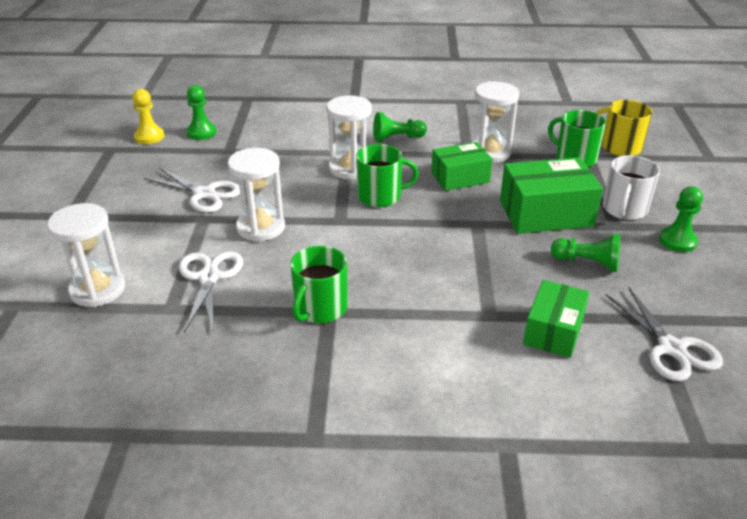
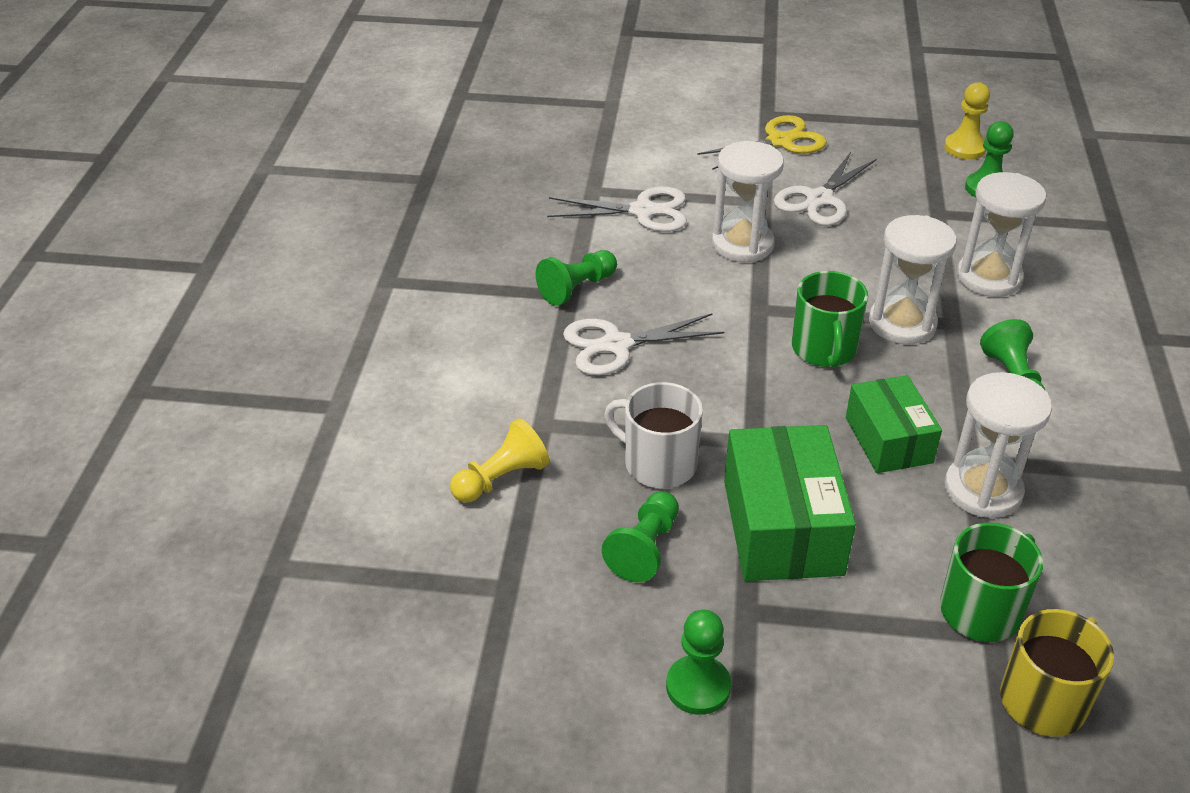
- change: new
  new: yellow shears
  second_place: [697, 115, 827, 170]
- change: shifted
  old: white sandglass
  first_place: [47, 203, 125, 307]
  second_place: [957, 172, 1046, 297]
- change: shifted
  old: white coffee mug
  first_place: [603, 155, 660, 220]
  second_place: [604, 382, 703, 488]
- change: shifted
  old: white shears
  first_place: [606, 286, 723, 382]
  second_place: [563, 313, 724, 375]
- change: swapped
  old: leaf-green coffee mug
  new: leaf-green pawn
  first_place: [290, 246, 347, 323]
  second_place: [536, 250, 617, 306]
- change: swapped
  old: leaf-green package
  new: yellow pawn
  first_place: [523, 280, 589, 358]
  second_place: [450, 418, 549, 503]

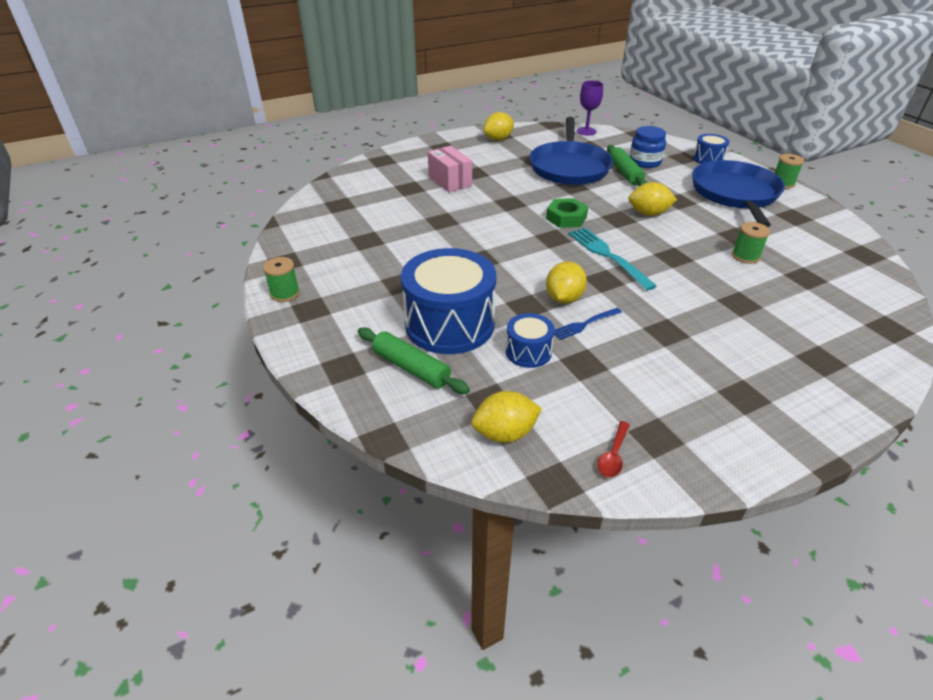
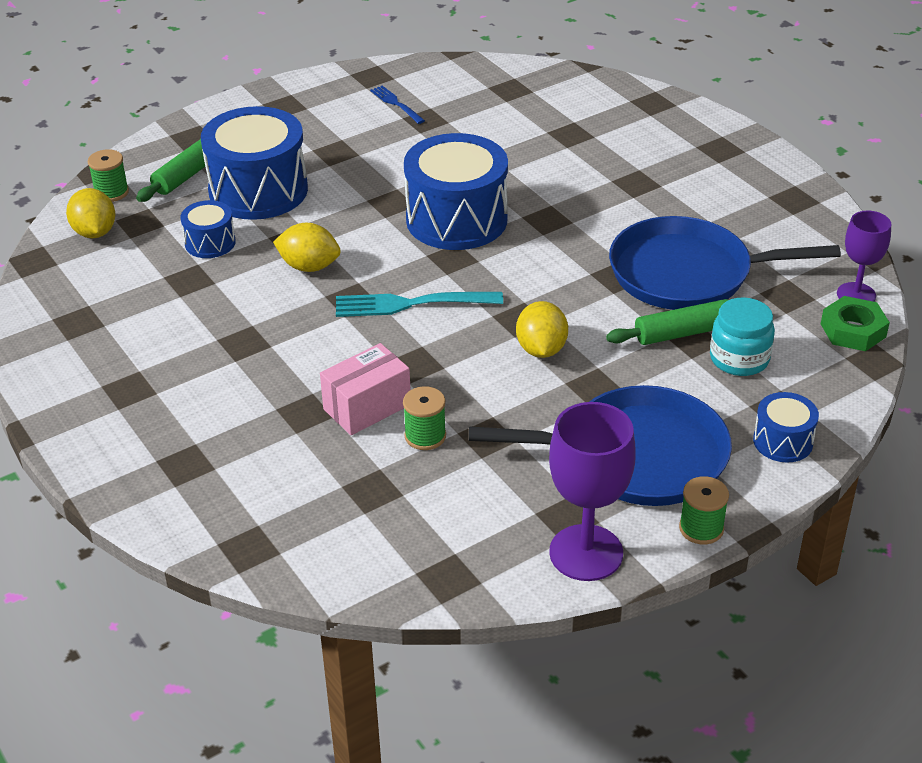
- change: gone
  old: yellow citrus fruit
  first_place: [484, 112, 514, 141]
- change: gone
  old: crimson teaspoon
  first_place: [597, 421, 630, 478]
- change: new
  new: blue toy drum
  second_place: [404, 133, 508, 250]
- change: new
  new: purple goblet
  second_place: [549, 402, 636, 581]
- change: shifted
  old: leaf-green bobbin
  first_place: [263, 257, 300, 302]
  second_place: [88, 149, 129, 202]
- change: shifted
  old: rose-pink package
  first_place: [428, 146, 472, 192]
  second_place: [320, 343, 410, 435]
- change: shifted
  old: leaf-green nut
  first_place: [546, 198, 588, 228]
  second_place: [821, 296, 890, 351]
- change: shifted
  old: blue dinner fork
  first_place: [554, 308, 622, 340]
  second_place: [370, 86, 425, 124]
- change: repainted
  old: blue jam jar
  new: aqua jam jar
  first_place: [630, 126, 666, 168]
  second_place: [710, 297, 775, 376]
- change: rotated
  old: aqua dinner fork
  first_place: [569, 227, 657, 290]
  second_place: [336, 292, 503, 317]
  degrees: -150

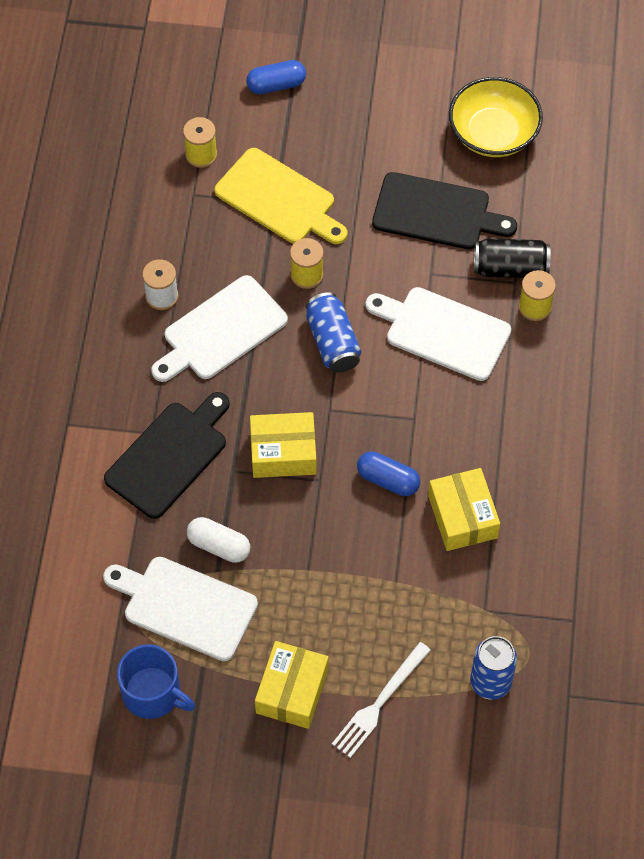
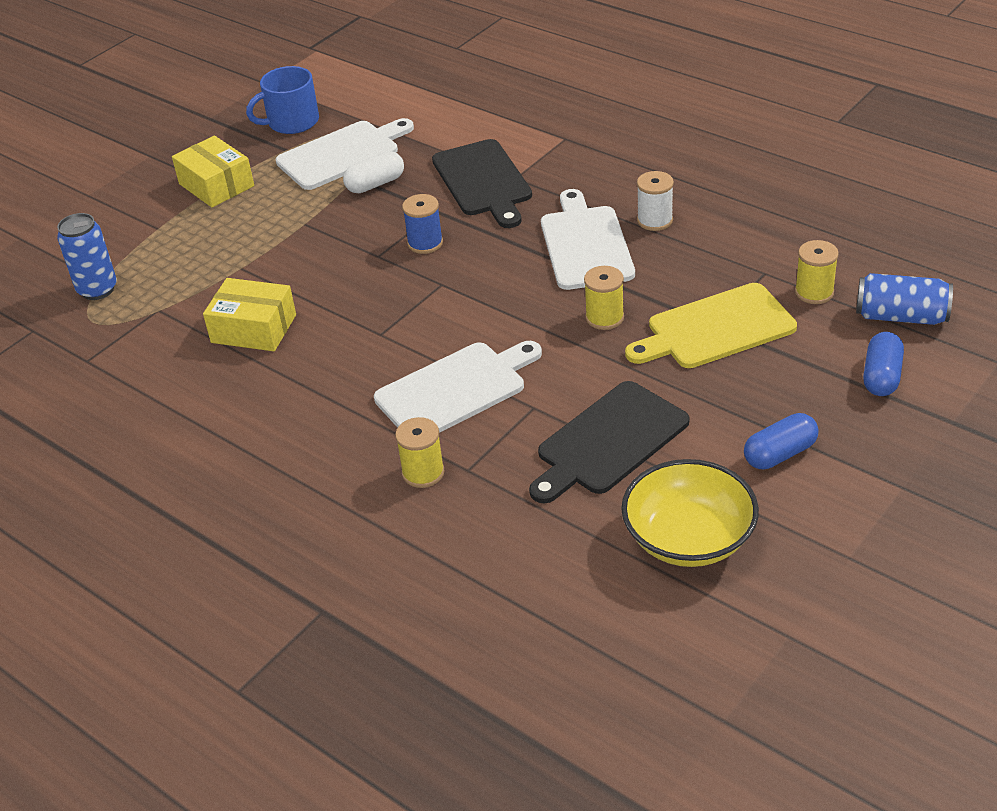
- change: gone
  old: white dinner fork
  first_place: [332, 642, 431, 758]
- change: gone
  old: jet-black can
  first_place: [474, 239, 551, 278]
- change: shifted
  old: blue can
  first_place: [306, 292, 361, 373]
  second_place: [856, 273, 953, 325]
- change: shifted
  old: blue pill
  first_place: [357, 451, 420, 496]
  second_place: [744, 413, 818, 469]
- change: swapped
  old: yellow package
  new: blue bobbin
  first_place: [250, 412, 316, 478]
  second_place: [402, 194, 443, 254]

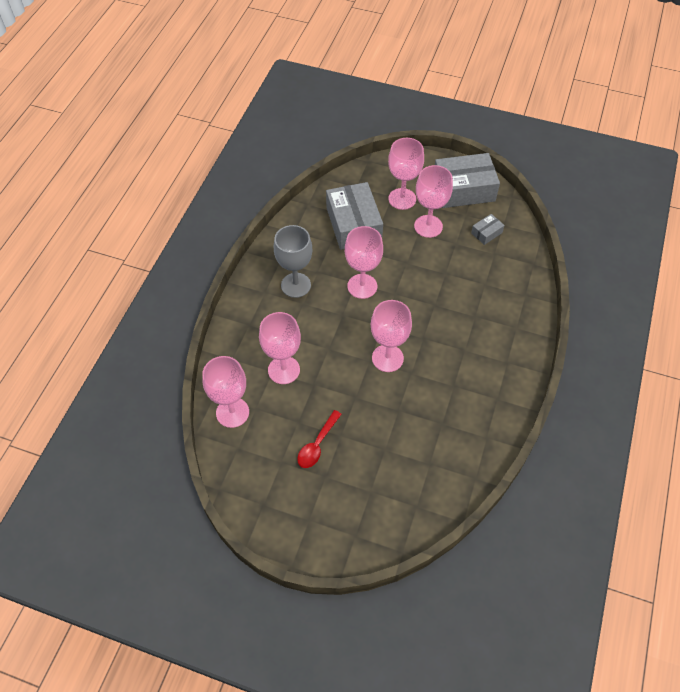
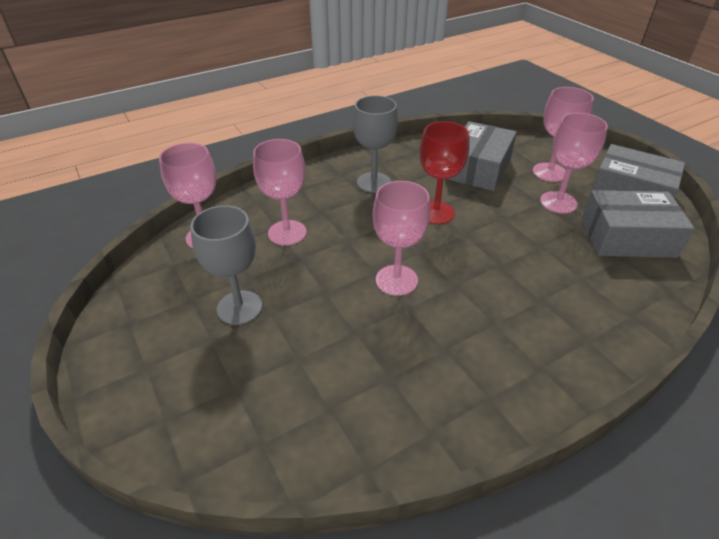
- change: swapped
  old: crimson teaspoon
  new: grey goblet
  first_place: [297, 410, 342, 468]
  second_place: [191, 205, 262, 325]
- change: repainted
  old: rose-pink goblet
  new: crimson goblet
  first_place: [345, 226, 383, 299]
  second_place: [420, 121, 469, 224]
- change: scaled
  old: grey package
  first_place: [471, 214, 505, 245]
  second_place: [581, 190, 695, 258]
  factor: 2.25

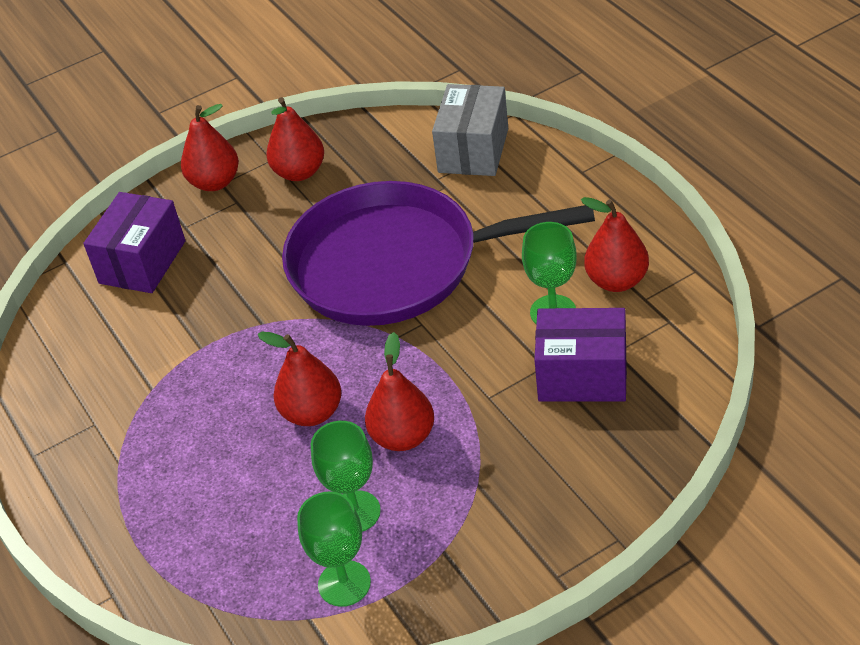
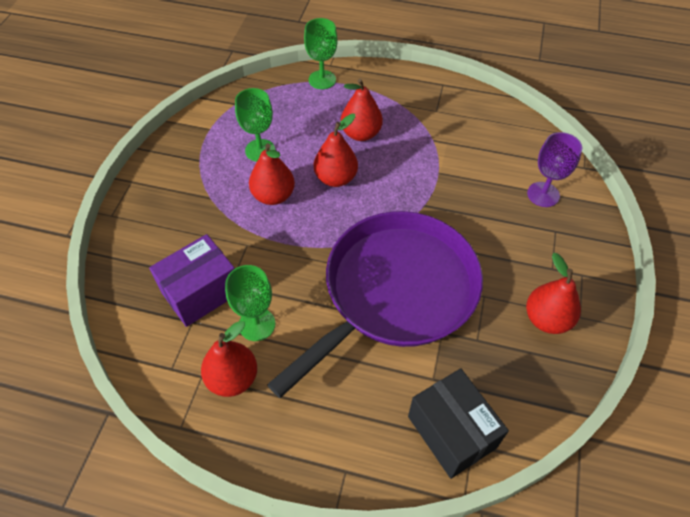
- change: shifted
  old: crimson pear
  first_place: [181, 104, 239, 191]
  second_place: [341, 79, 383, 141]
- change: shifted
  old: leaf-green goblet
  first_place: [297, 492, 371, 607]
  second_place: [304, 18, 338, 89]
- change: swapped
  old: purple package
  new: purple goblet
  first_place: [83, 192, 185, 293]
  second_place: [527, 132, 582, 207]
- change: repainted
  old: grey package
  new: jet-black package
  first_place: [432, 84, 508, 176]
  second_place: [408, 368, 509, 479]

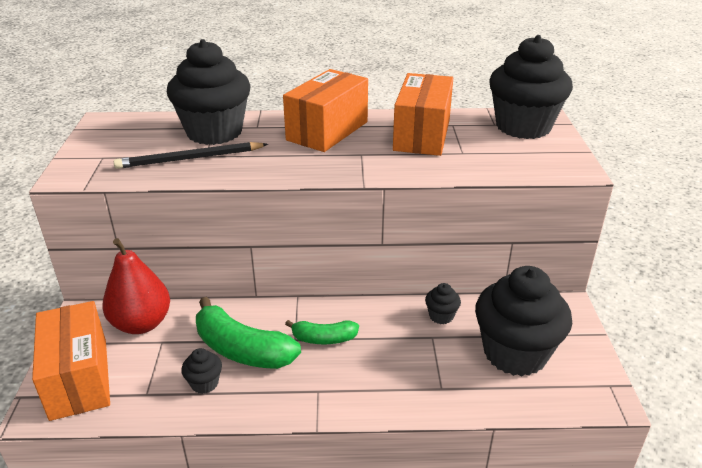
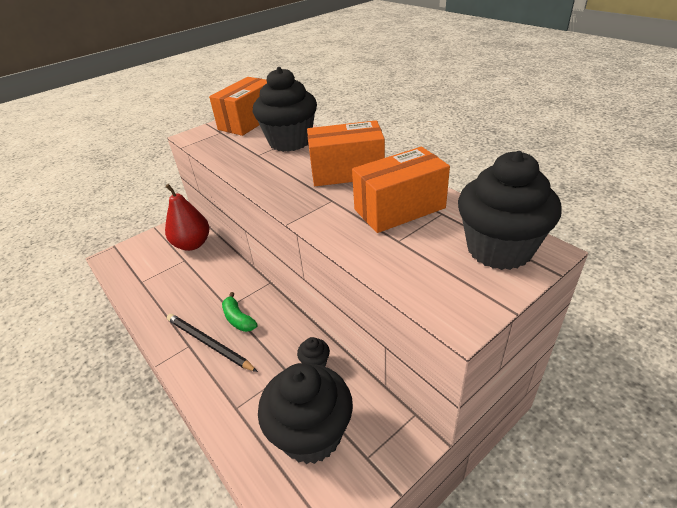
- change: gone
  old: jet-black cupcake
  first_place: [181, 348, 222, 394]
- change: gone
  old: leaf-green banana
  first_place: [196, 297, 301, 369]
- change: shifted
  old: orange-coloured package
  first_place: [32, 301, 110, 421]
  second_place: [209, 77, 267, 136]
- change: shifted
  old: jet-black pencil
  first_place: [114, 142, 268, 169]
  second_place: [167, 314, 258, 372]

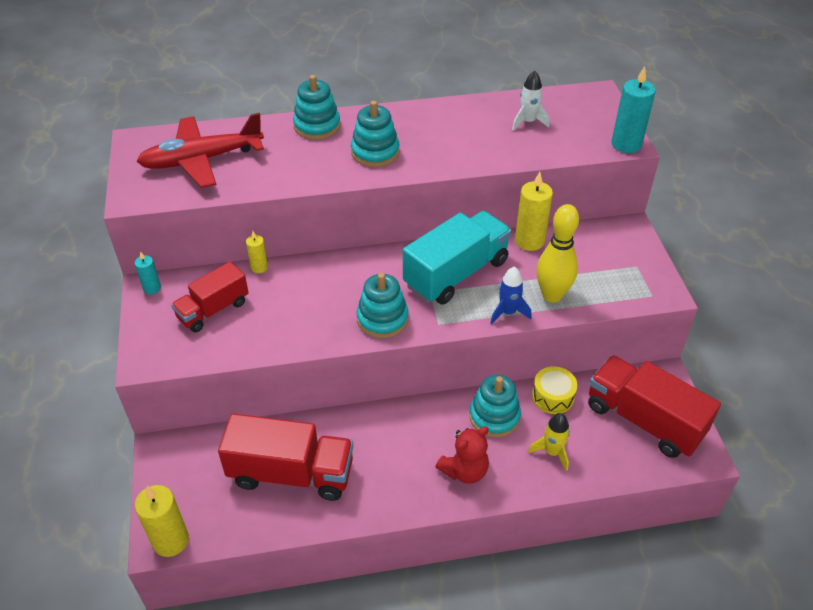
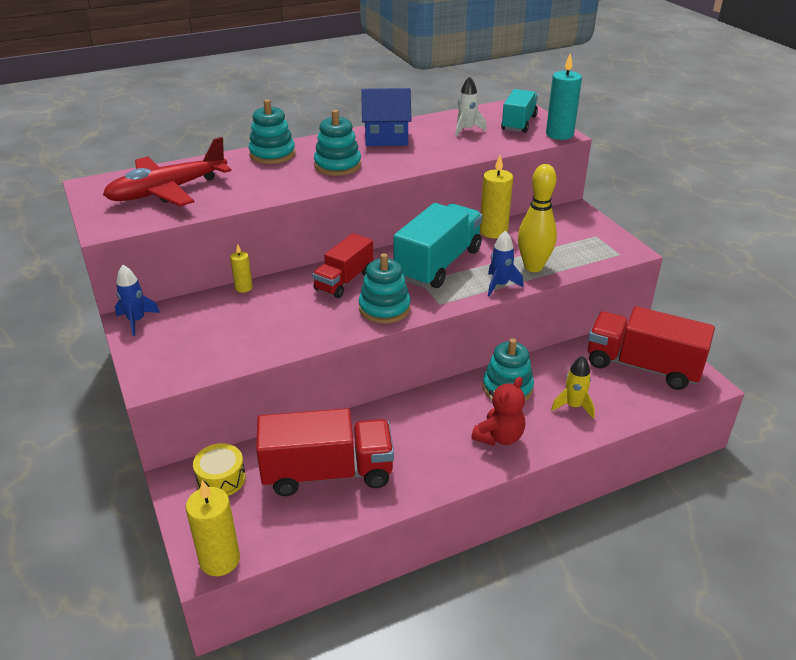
- change: new
  new: blue cottage
  second_place: [361, 88, 412, 146]
- change: new
  new: aqua truck
  second_place: [501, 89, 538, 133]
- change: shifted
  old: crimson truck
  first_place: [171, 262, 249, 332]
  second_place: [312, 233, 373, 298]
- change: shifted
  old: yellow toy drum
  first_place: [532, 366, 577, 414]
  second_place: [193, 443, 246, 496]
- change: swapped
  old: aqua candle
  new: blue toy rocket
  first_place: [135, 251, 161, 295]
  second_place: [115, 265, 160, 336]

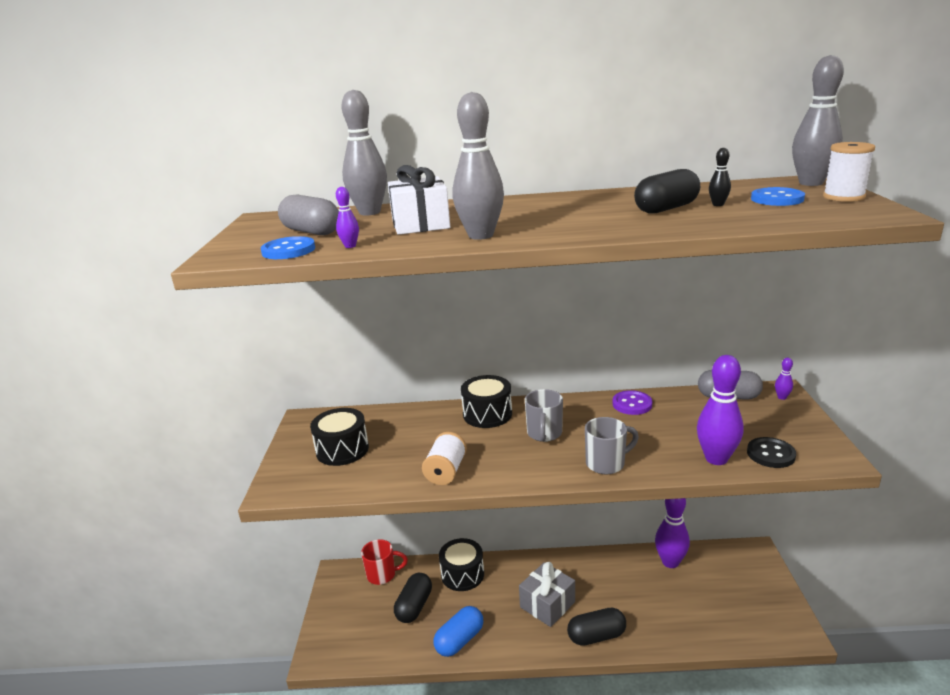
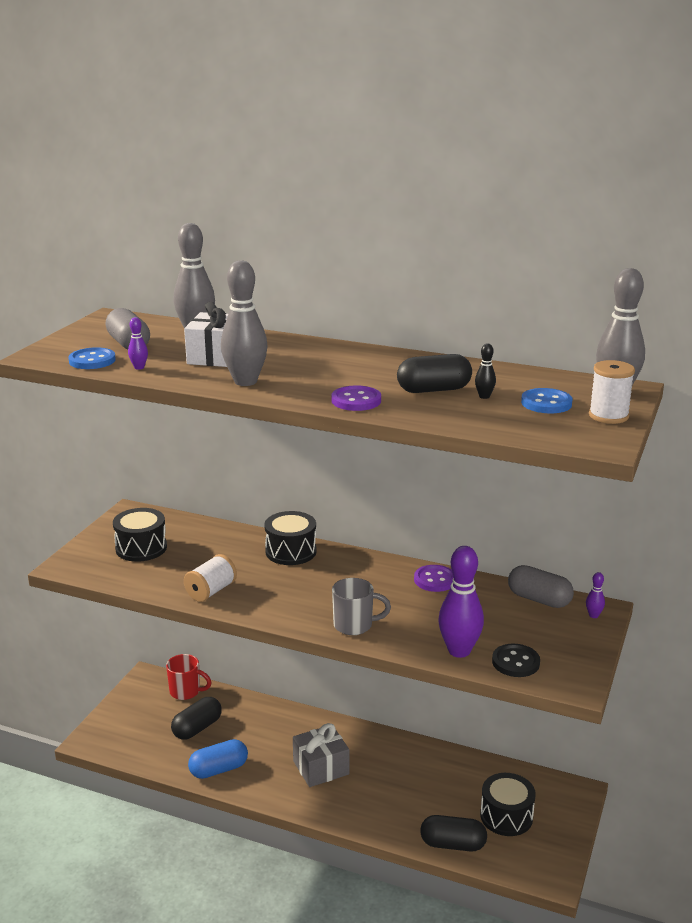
- change: gone
  old: grey coffee mug
  first_place: [525, 389, 563, 442]
- change: gone
  old: purple bowling pin
  first_place: [655, 498, 690, 568]
- change: new
  new: purple button
  second_place: [332, 386, 381, 411]
- change: shifted
  old: jet-black toy drum
  first_place: [439, 538, 484, 591]
  second_place: [480, 773, 536, 836]
- change: shifted
  old: jet-black pill
  first_place: [567, 608, 626, 646]
  second_place: [420, 815, 487, 852]

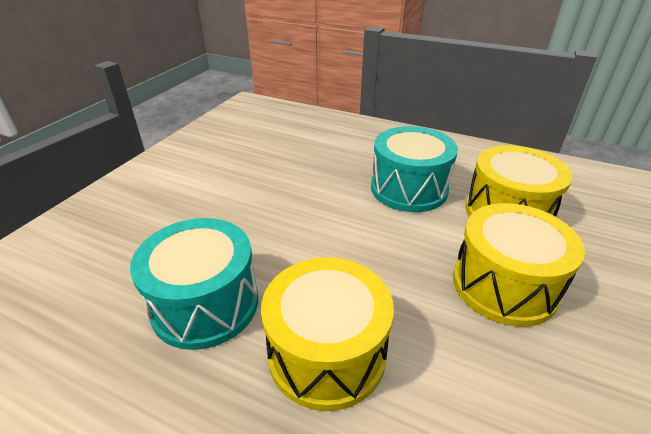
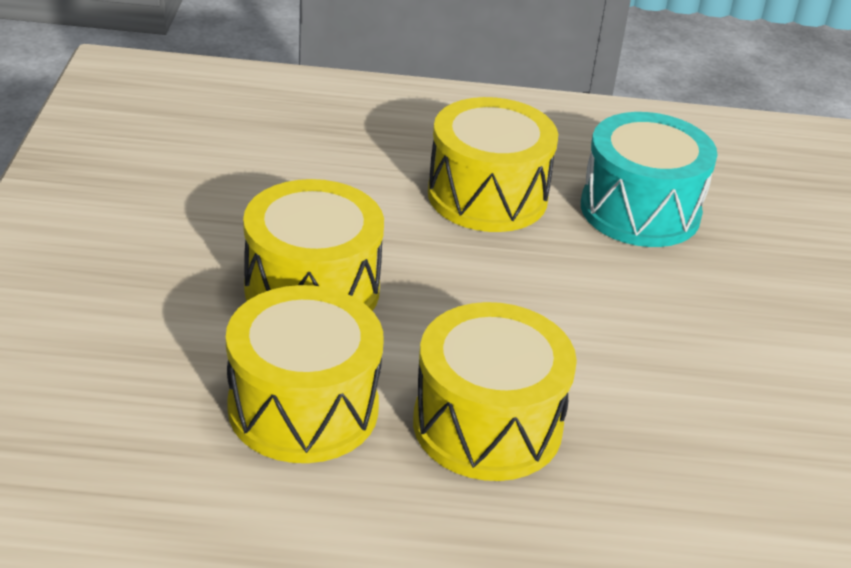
- change: repainted
  old: aqua toy drum
  new: yellow toy drum
  first_place: [371, 126, 458, 212]
  second_place: [413, 302, 577, 481]

